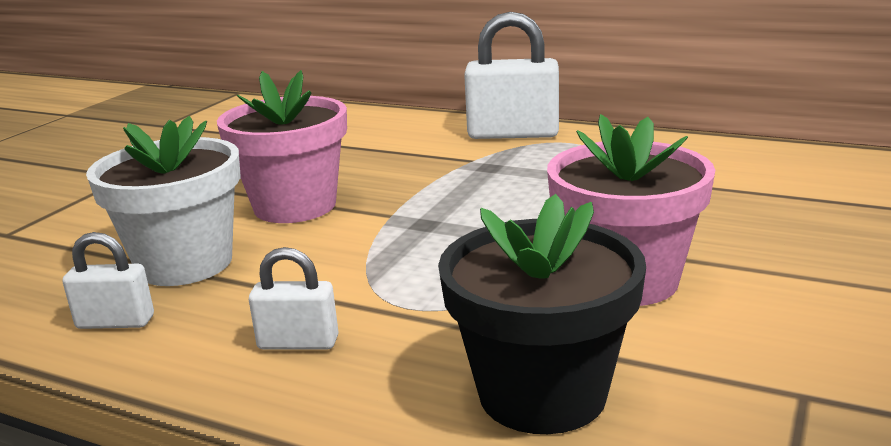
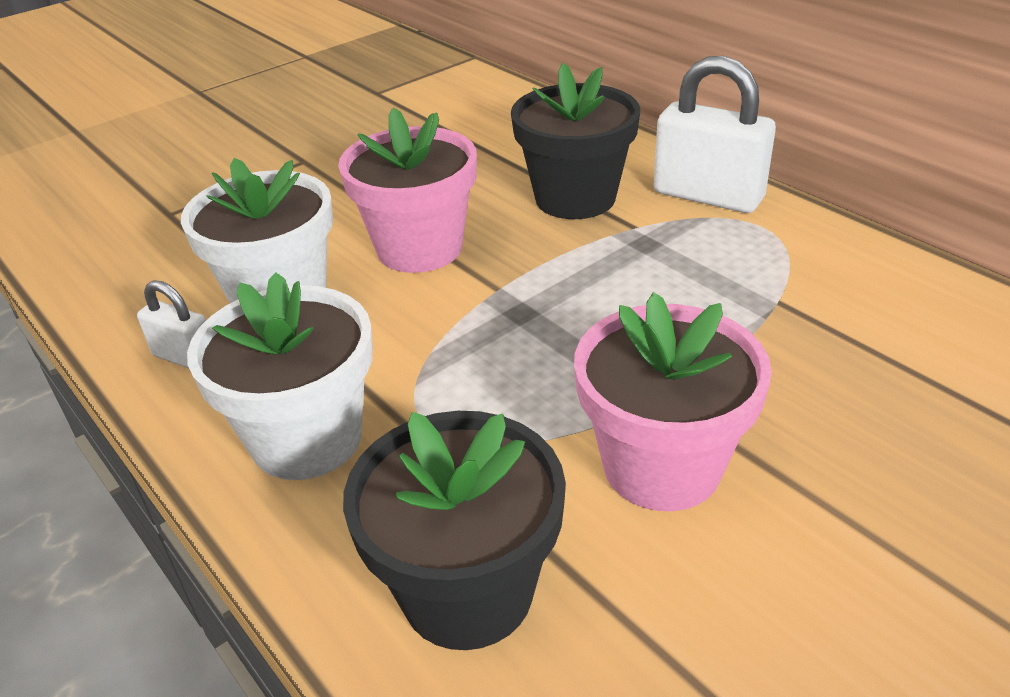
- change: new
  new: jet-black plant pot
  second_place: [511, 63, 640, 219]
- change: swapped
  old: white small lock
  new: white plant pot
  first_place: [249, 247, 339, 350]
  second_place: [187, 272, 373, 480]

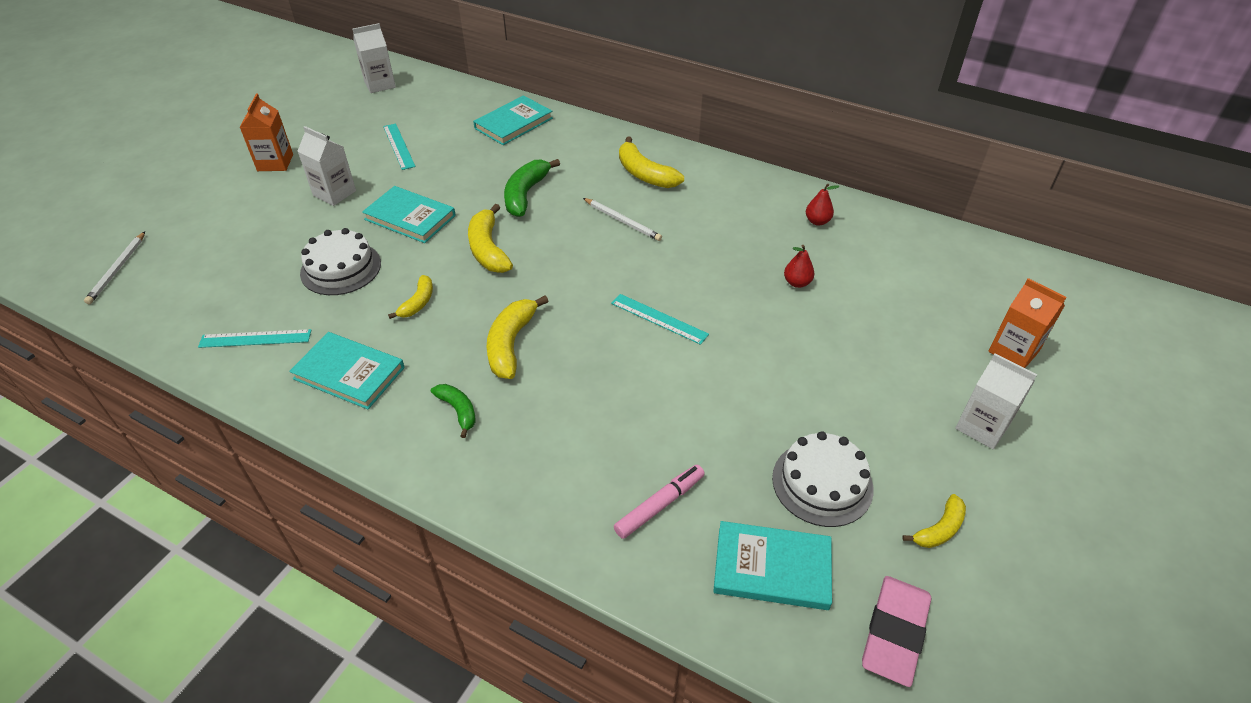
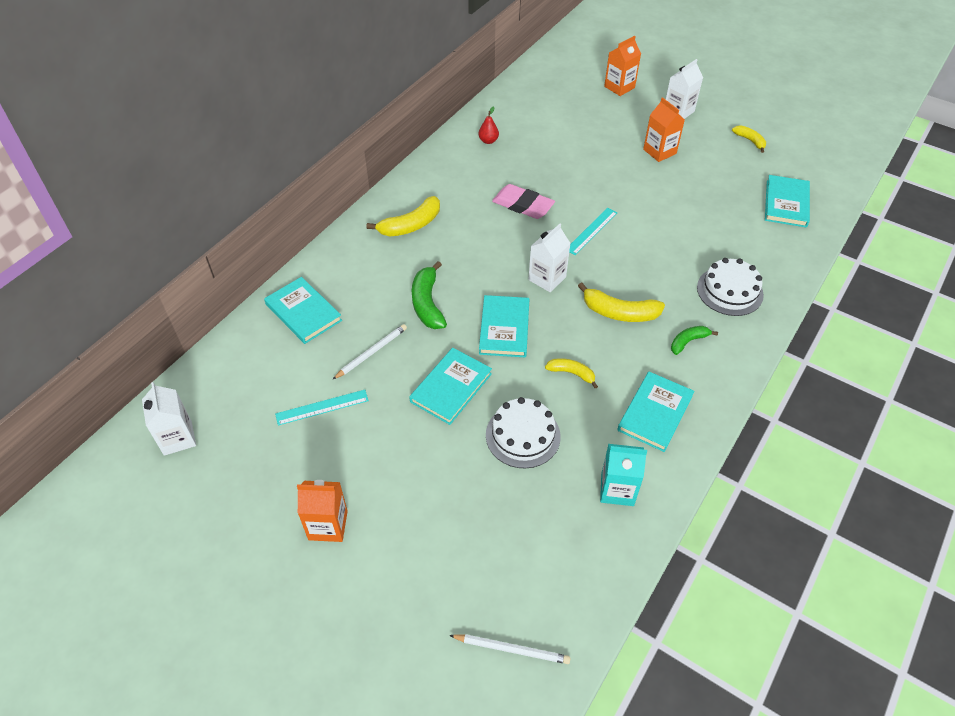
- change: gone
  old: rose-pink marker
  first_place: [614, 465, 705, 539]
- change: gone
  old: crimson pear
  first_place: [784, 245, 815, 288]
- change: new
  new: orange-coloured carton
  second_place: [643, 97, 685, 162]
- change: shifted
  old: white carton
  first_place: [297, 126, 356, 206]
  second_place: [528, 224, 571, 292]
- change: shifted
  old: white pencil
  first_place: [583, 198, 662, 241]
  second_place: [332, 324, 407, 380]
- change: shifted
  old: white gateau
  first_place: [772, 431, 873, 527]
  second_place: [697, 258, 764, 316]
- change: shifted
  old: rose-pink gum eraser
  first_place: [862, 576, 931, 687]
  second_place: [492, 184, 555, 219]
- change: swapped
  old: aqua ruler
  new: aqua carton
  first_place: [198, 329, 312, 348]
  second_place: [600, 444, 647, 506]
- change: swapped
  old: yellow banana
  new: aqua hardback
  first_place: [468, 204, 513, 273]
  second_place: [479, 295, 529, 357]
- change: rotated
  old: leaf-green banana
  first_place: [504, 159, 560, 217]
  second_place: [412, 261, 447, 329]
  degrees: 60

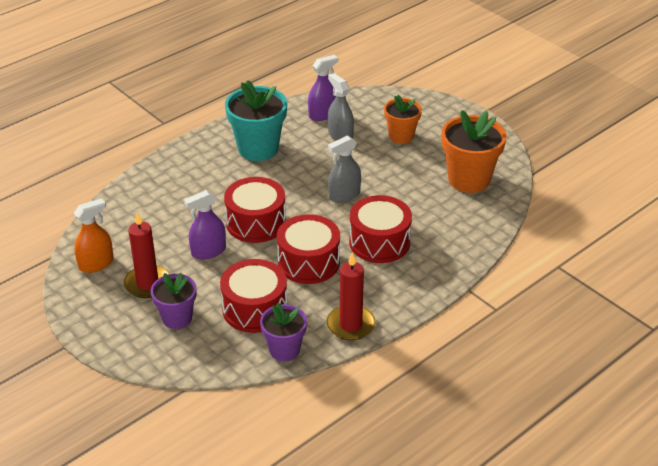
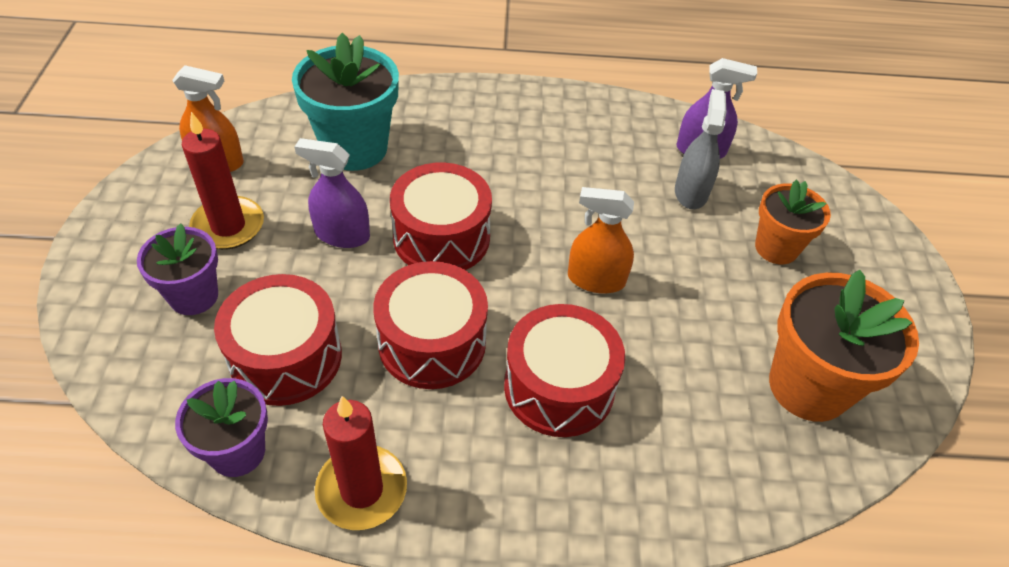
- change: shifted
  old: aqua plant pot
  first_place: [225, 80, 287, 161]
  second_place: [292, 33, 399, 171]
- change: repainted
  old: grey sprayer
  new: orange-coloured sprayer
  first_place: [328, 135, 361, 203]
  second_place: [568, 187, 634, 294]

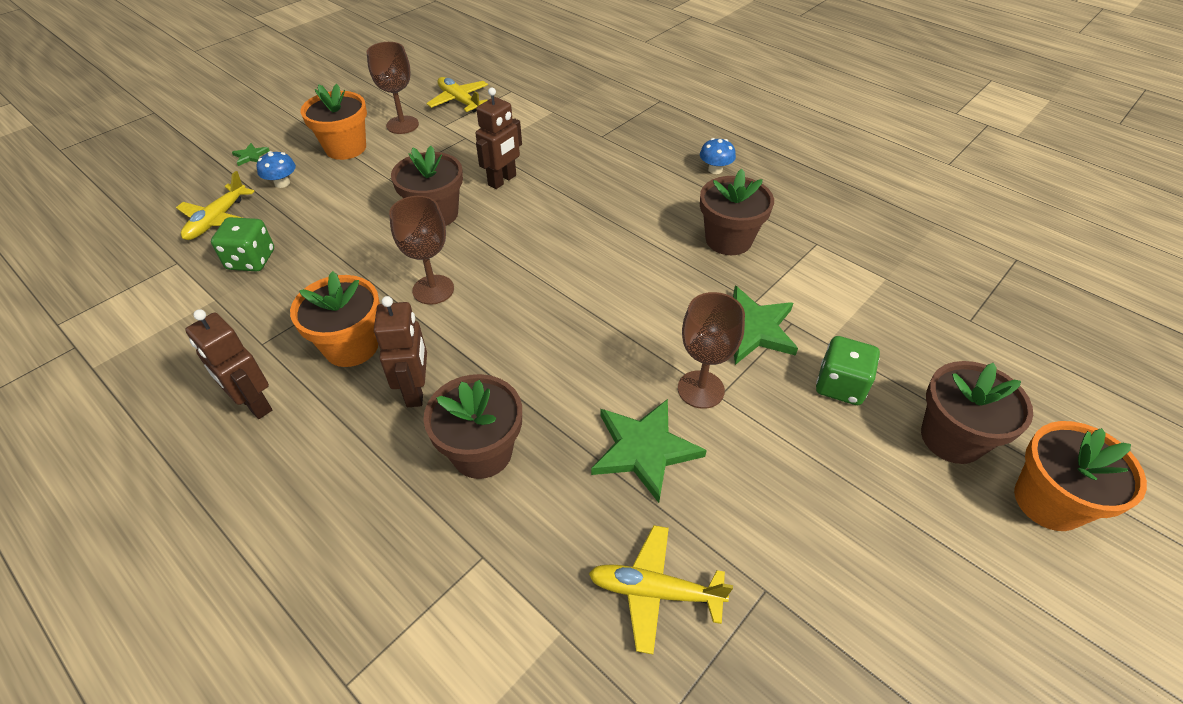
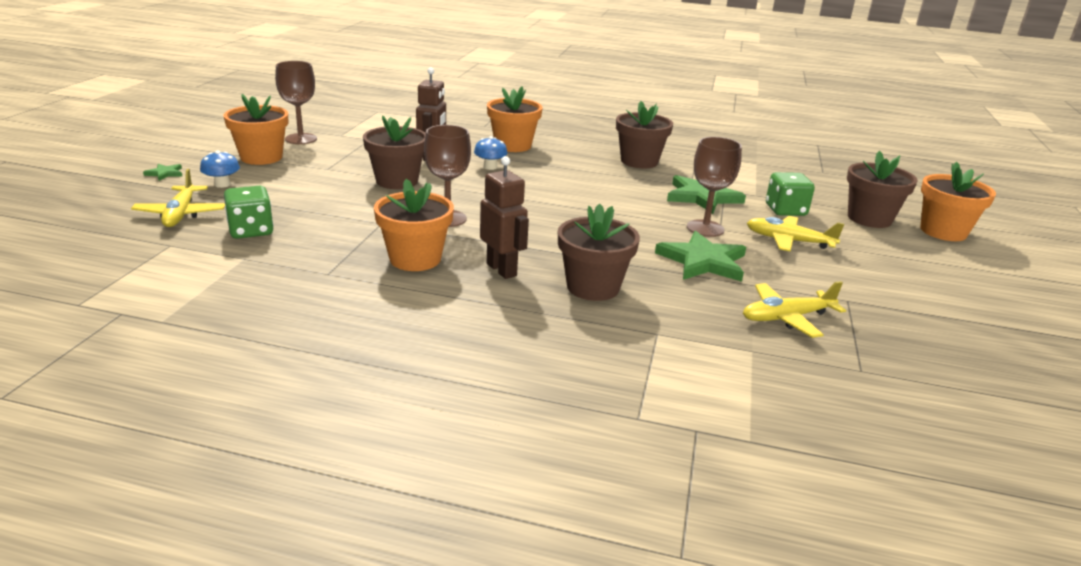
- change: gone
  old: russet toy robot
  first_place: [185, 309, 272, 419]
- change: new
  new: orange-coloured plant pot
  second_place: [487, 86, 543, 152]
- change: shifted
  old: yellow plane
  first_place: [426, 77, 488, 112]
  second_place: [747, 216, 844, 252]
- change: shifted
  old: blue toadstool
  first_place: [700, 138, 736, 174]
  second_place: [474, 136, 508, 170]

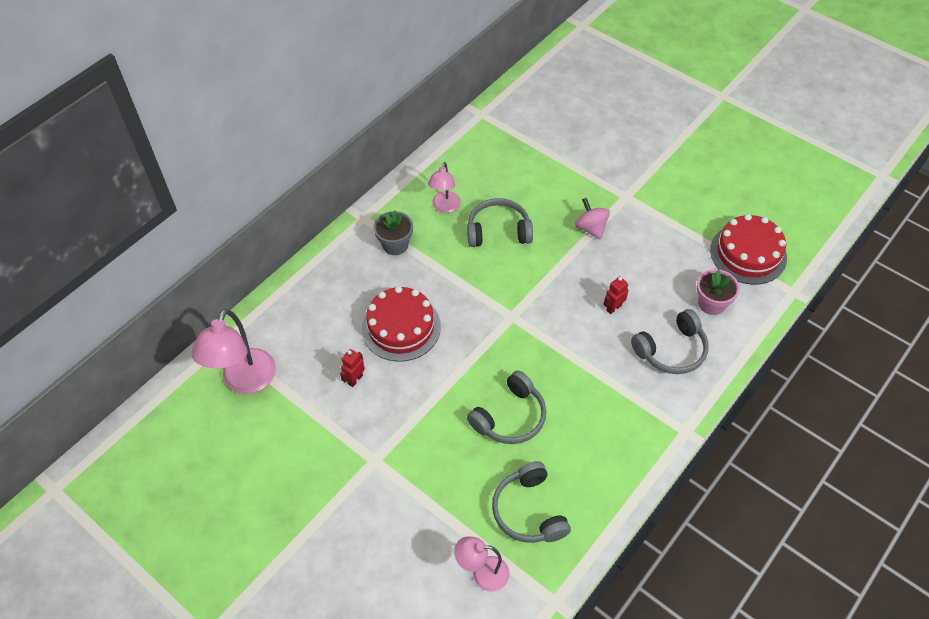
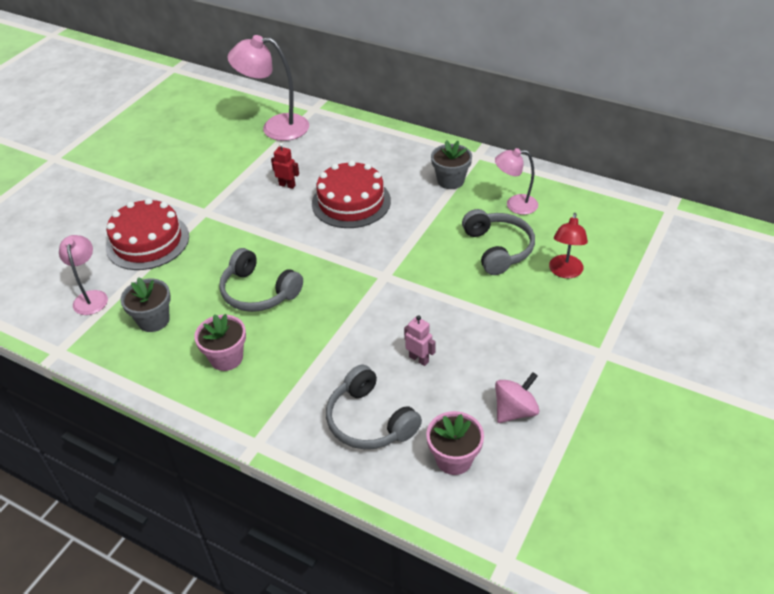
- change: new
  new: rose-pink plant pot
  second_place: [194, 314, 246, 371]
- change: new
  new: crimson desk lamp
  second_place: [549, 213, 588, 278]
- change: shifted
  old: rose-pink whirligig
  first_place: [575, 198, 610, 240]
  second_place: [495, 372, 539, 423]
- change: shifted
  old: crimson gateau
  first_place: [710, 214, 787, 285]
  second_place: [106, 198, 189, 270]
- change: swapped
  old: grey headset
  new: grey plant pot
  first_place: [492, 461, 571, 543]
  second_place: [120, 277, 171, 332]
- change: repainted
  old: crimson toy robot
  new: rose-pink toy robot
  first_place: [603, 277, 628, 314]
  second_place: [404, 315, 436, 366]

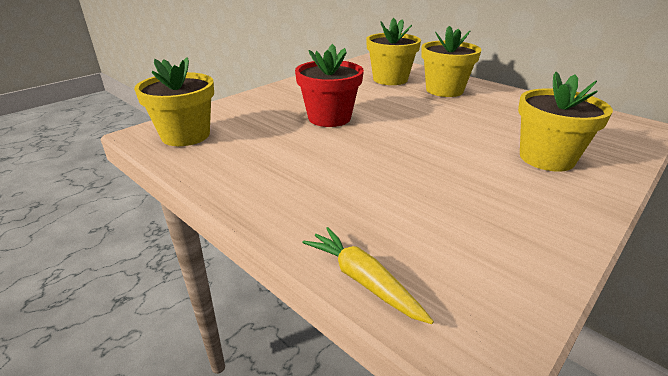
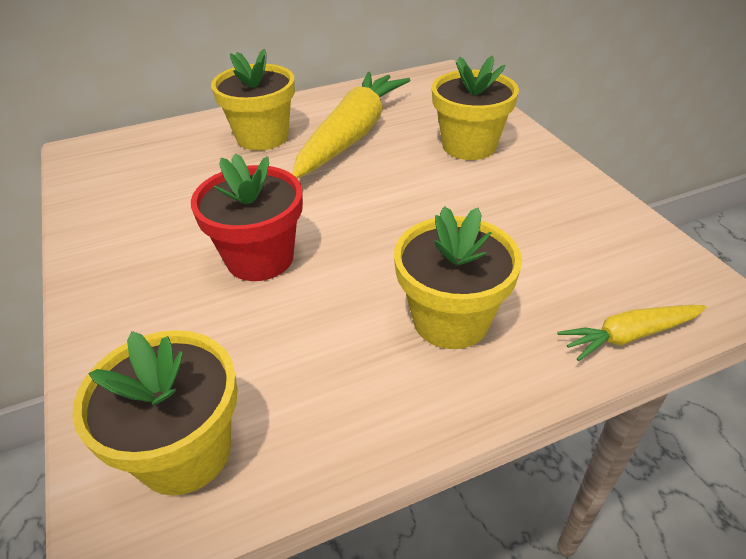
- change: new
  new: yellow toy carrot
  second_place: [292, 72, 410, 178]
- change: shifted
  old: yellow plant pot
  first_place: [366, 18, 421, 85]
  second_place: [394, 206, 522, 349]

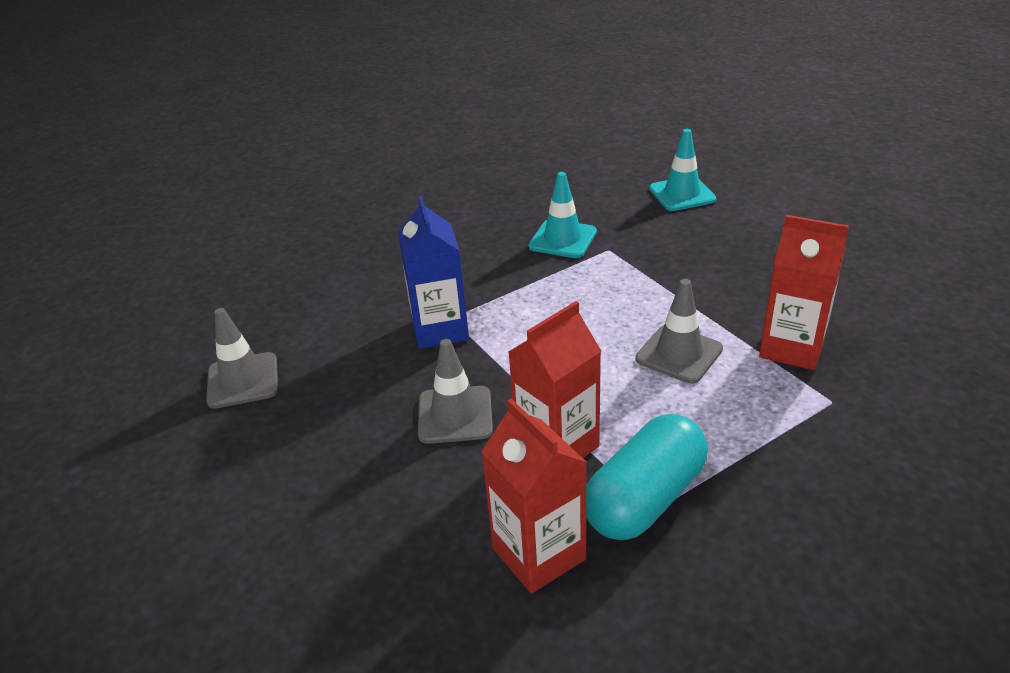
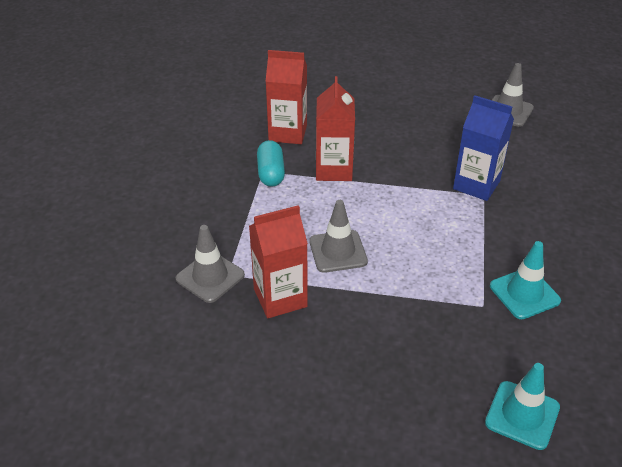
- change: shifted
  old: grey safety cone
  first_place: [418, 339, 493, 444]
  second_place: [176, 225, 245, 303]
- change: scaled
  old: aqua pill
  first_place: [586, 414, 708, 540]
  second_place: [257, 140, 285, 187]
  factor: 0.66

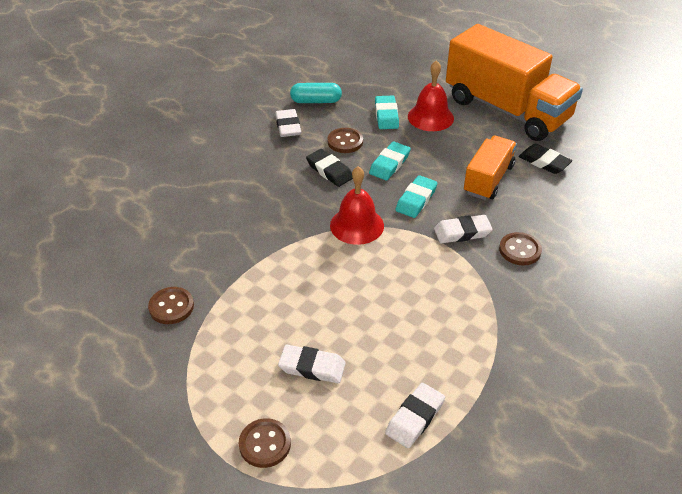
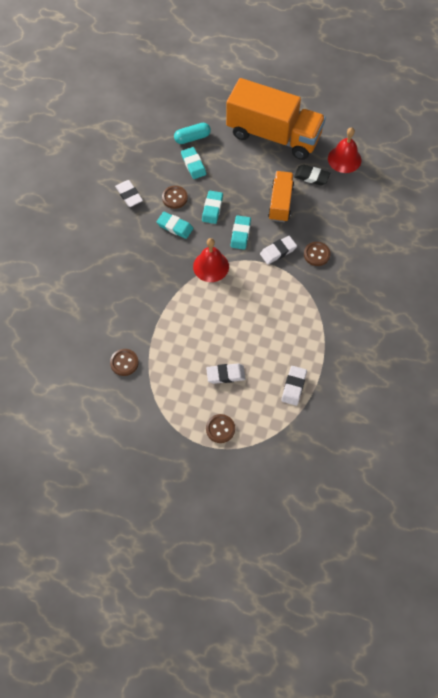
- change: shifted
  old: aqua pill
  first_place: [290, 83, 342, 103]
  second_place: [174, 123, 211, 144]
- change: shifted
  old: crimson bell
  first_place: [408, 60, 454, 131]
  second_place: [328, 127, 361, 173]
- change: repainted
  old: jet-black gum eraser
  new: aqua gum eraser
  first_place: [306, 149, 353, 187]
  second_place: [157, 212, 193, 239]

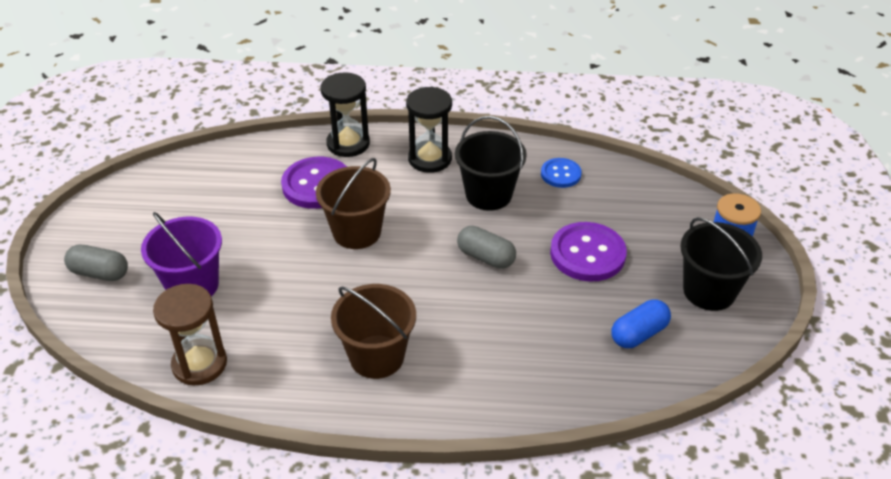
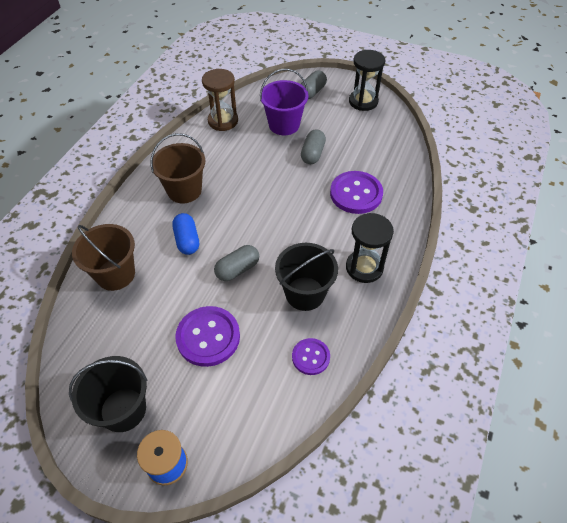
- change: new
  new: grey pill
  second_place: [301, 129, 326, 164]
- change: shifted
  old: russet sand bucket
  first_place: [316, 158, 391, 249]
  second_place: [72, 224, 135, 291]
- change: shifted
  old: jet-black sandglass
  first_place: [321, 72, 370, 157]
  second_place: [349, 50, 385, 111]
- change: shifted
  old: blue pill
  first_place: [611, 300, 671, 348]
  second_place: [172, 213, 199, 255]
- change: repainted
  old: blue button
  new: purple button
  first_place: [541, 158, 582, 188]
  second_place: [292, 338, 330, 375]

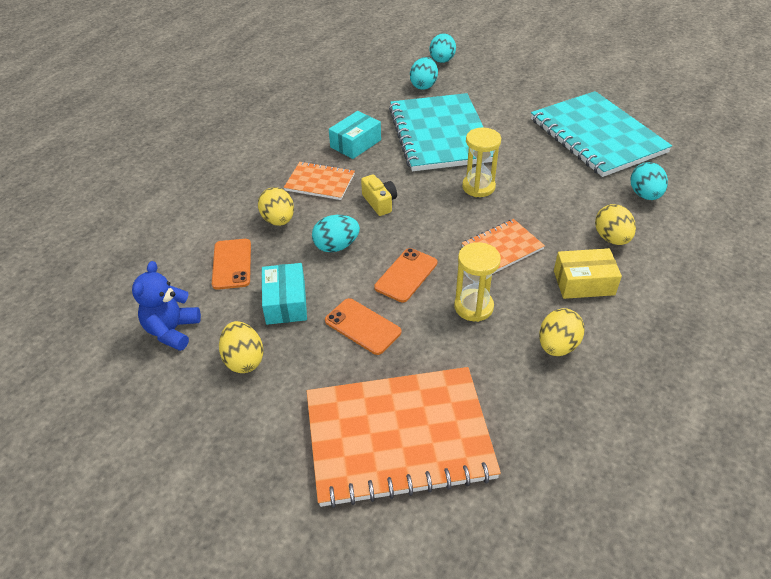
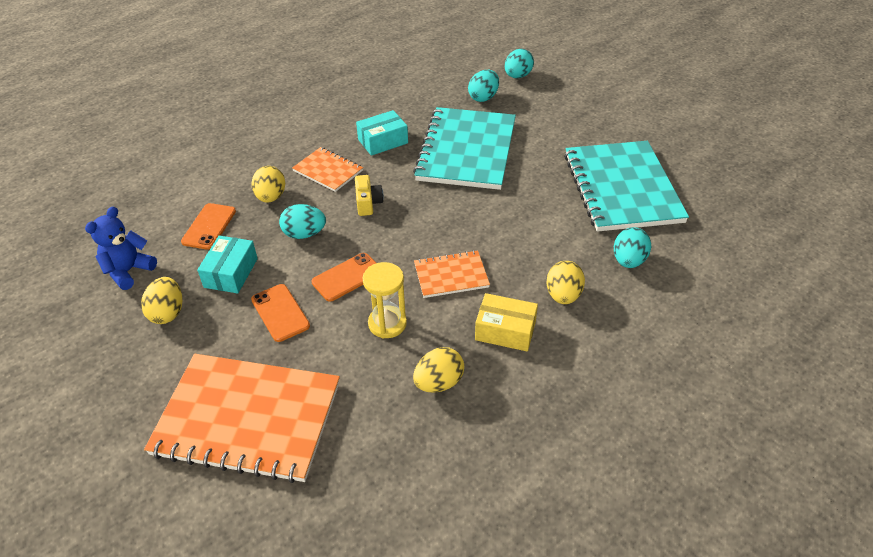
- change: gone
  old: yellow sandglass
  first_place: [462, 128, 501, 197]

